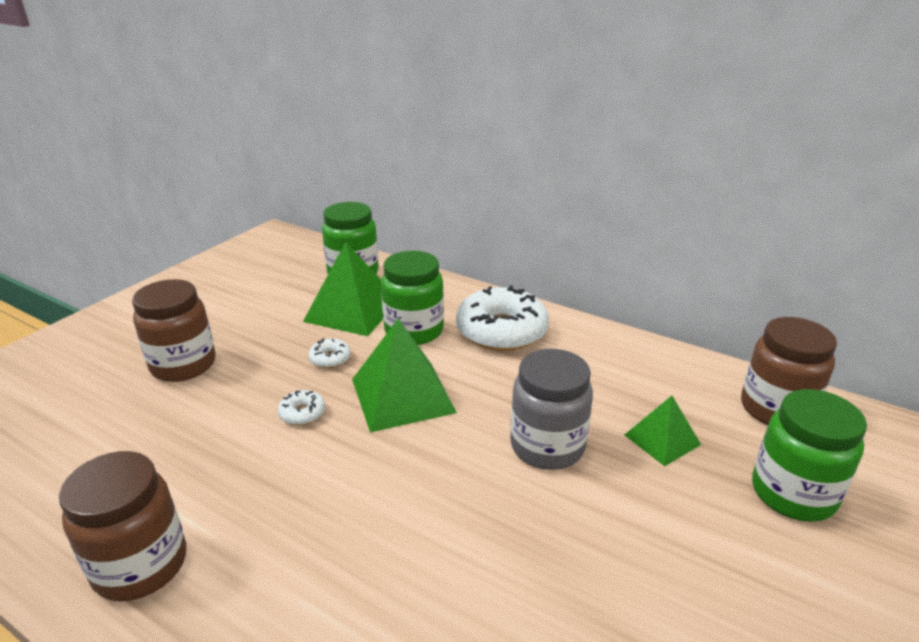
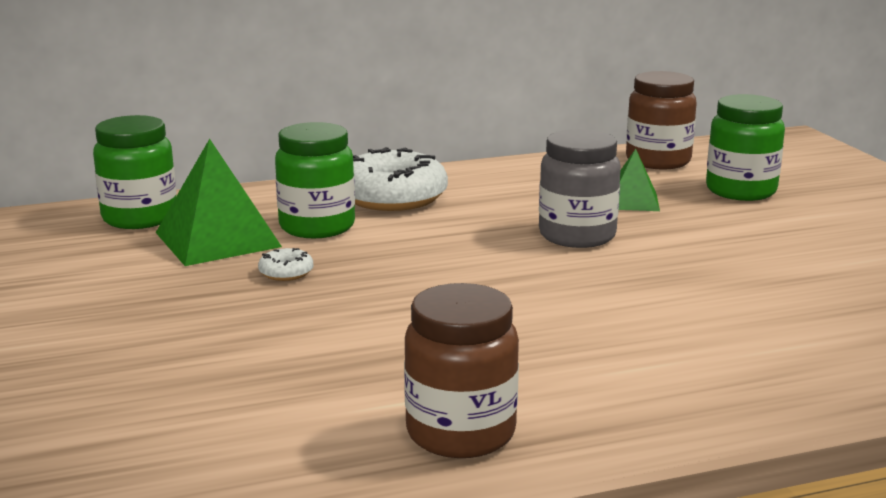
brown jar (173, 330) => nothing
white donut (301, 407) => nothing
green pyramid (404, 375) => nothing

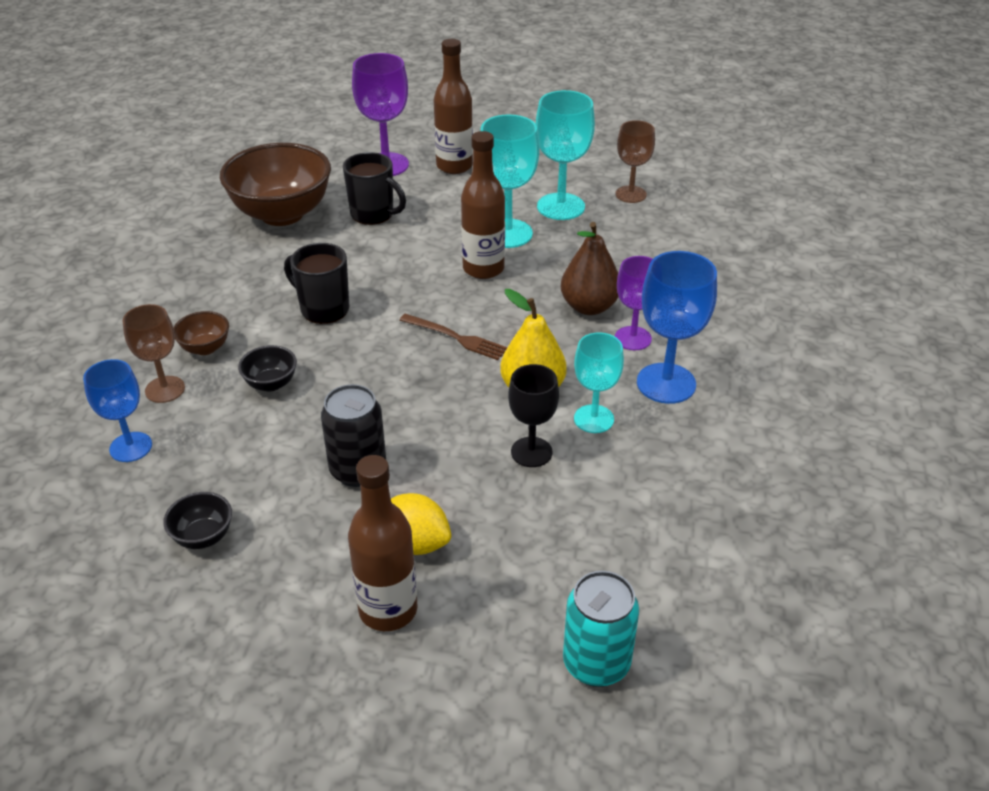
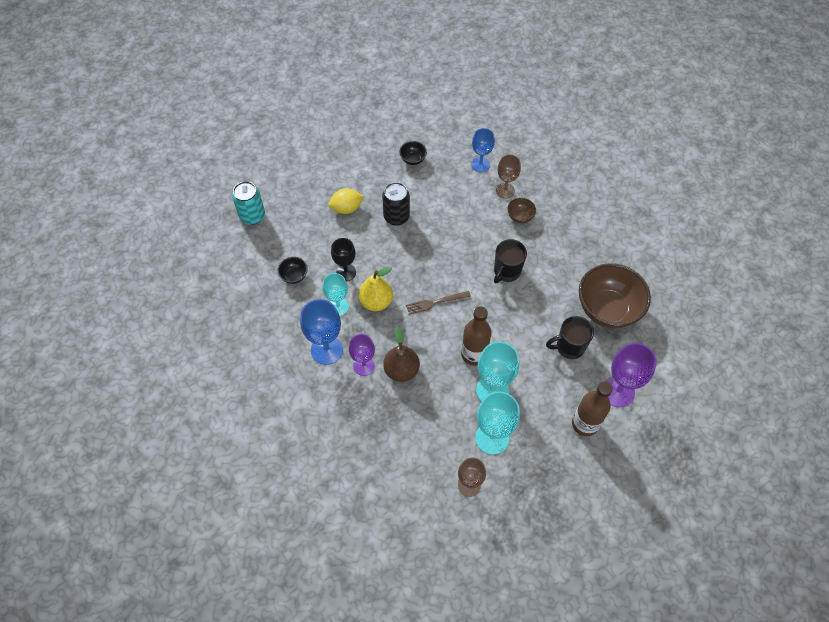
black bowl (267, 368) => black bowl (293, 270), relocated
black mug (316, 283) => black mug (510, 261), 135 degrees clockwise
brown bottle (382, 543) => nothing

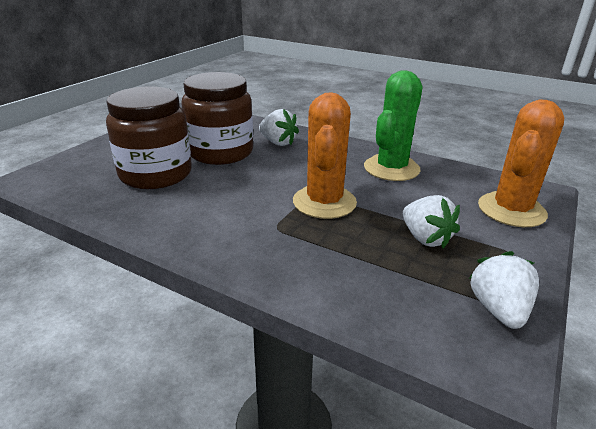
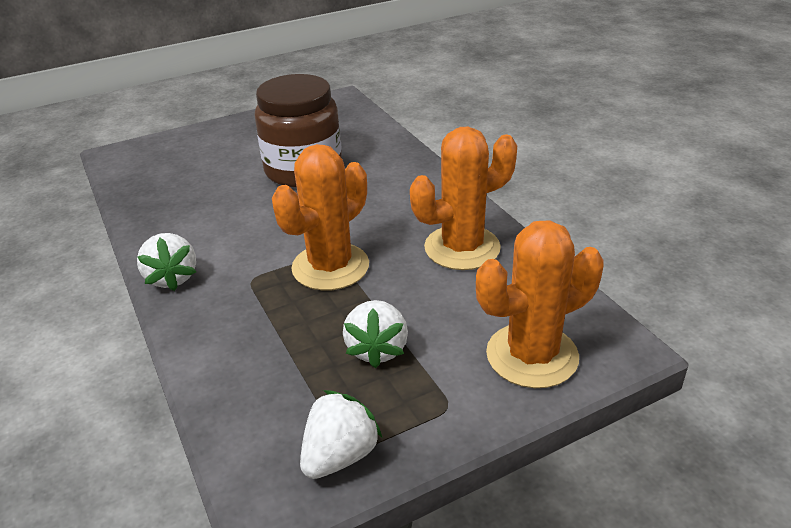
white strawberry (279, 127) => white strawberry (166, 262), relocated
green cactus (393, 125) => orange cactus (463, 198)
brown jar (149, 137) => nothing

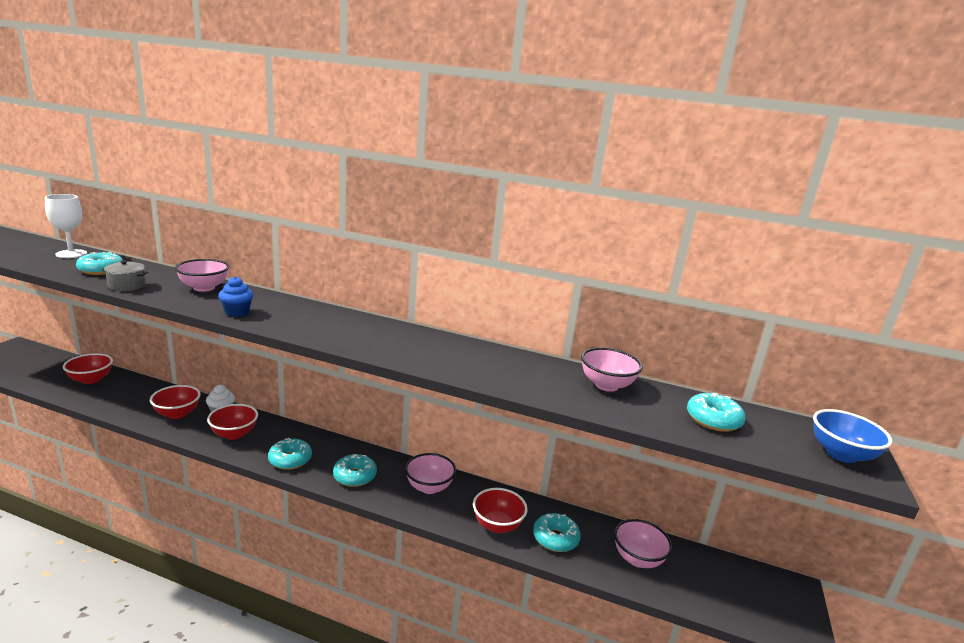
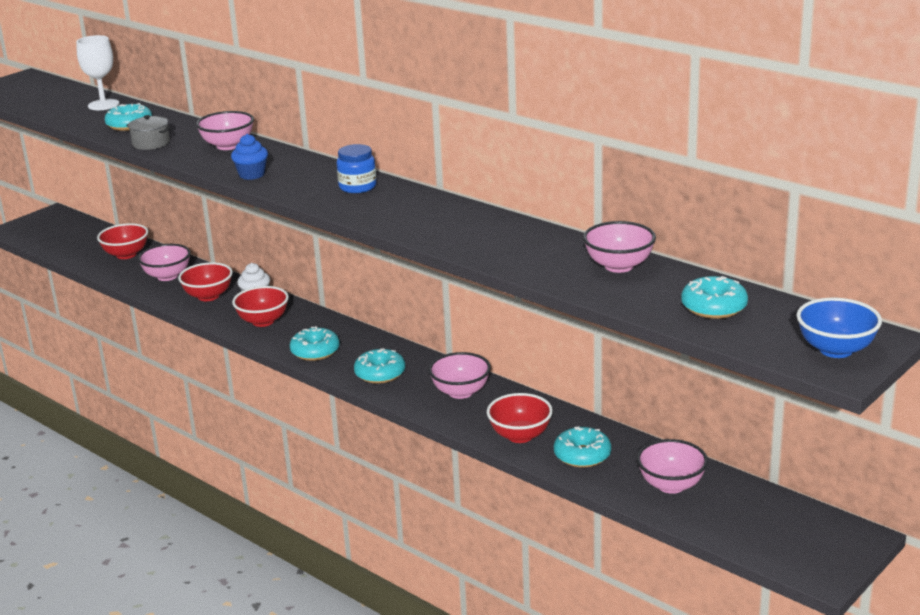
nothing => pink bowl (164, 262)
nothing => blue jar (356, 168)

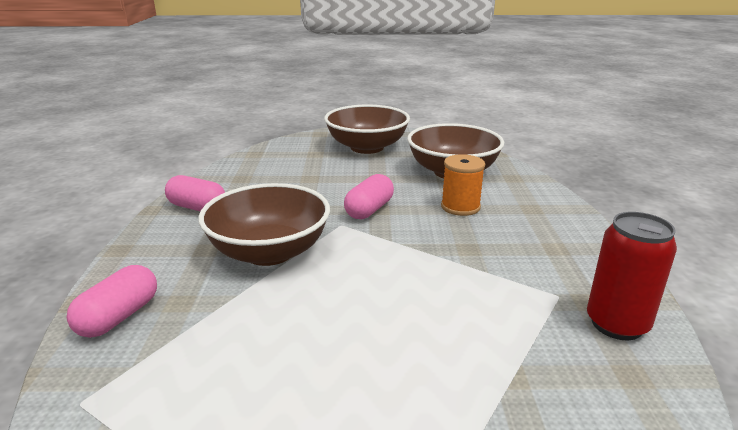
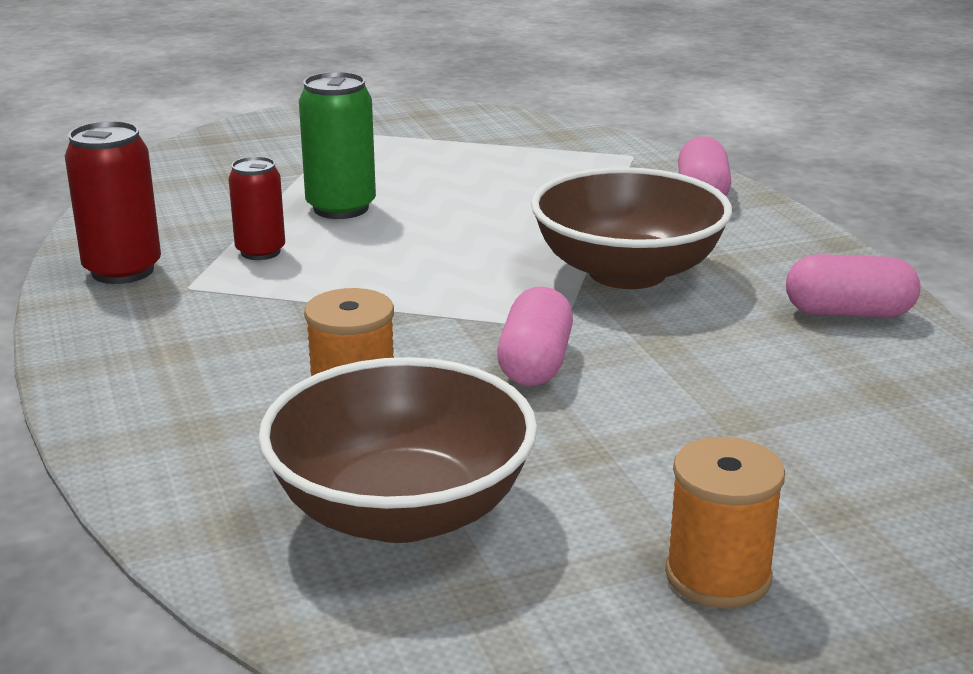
nothing => red can (256, 208)
nothing => green can (337, 145)
brown bowl (367, 129) => orange spool (725, 523)

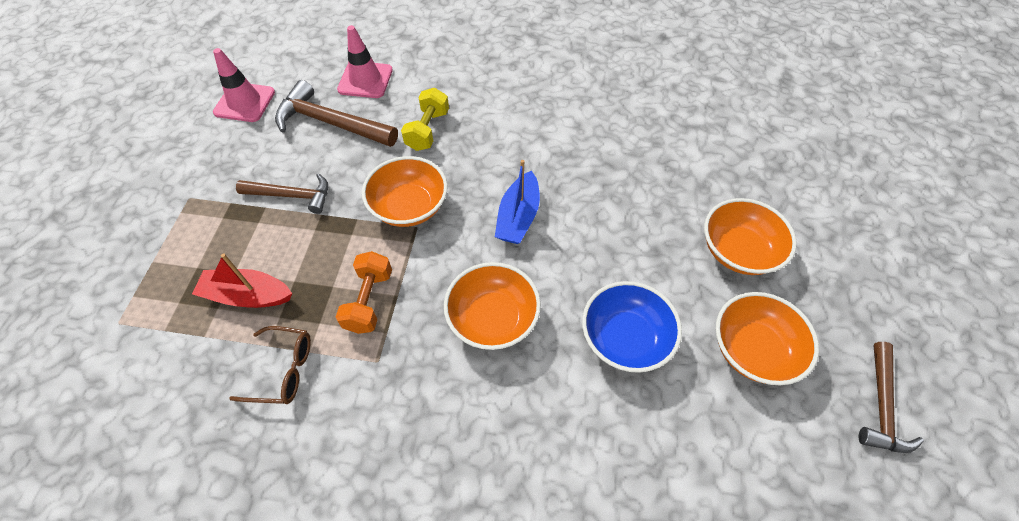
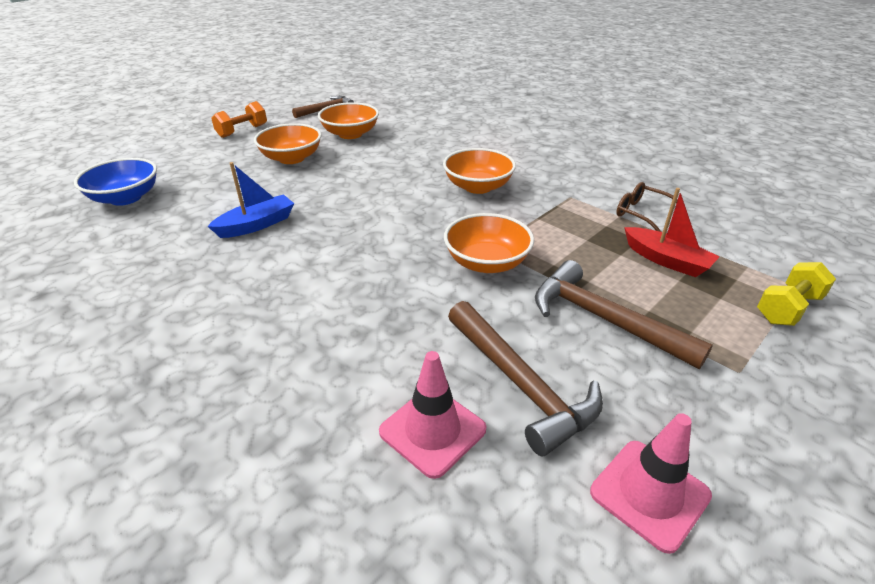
blue bowl (632, 327) => blue bowl (115, 182), relocated
blue boat (517, 202) => blue boat (251, 200), relocated
orange dumbbell (364, 292) => orange dumbbell (239, 119), relocated
brown hammer (282, 193) => brown hammer (624, 314), x1.53
yellow dumbbell (425, 119) => yellow dumbbell (796, 294), relocated

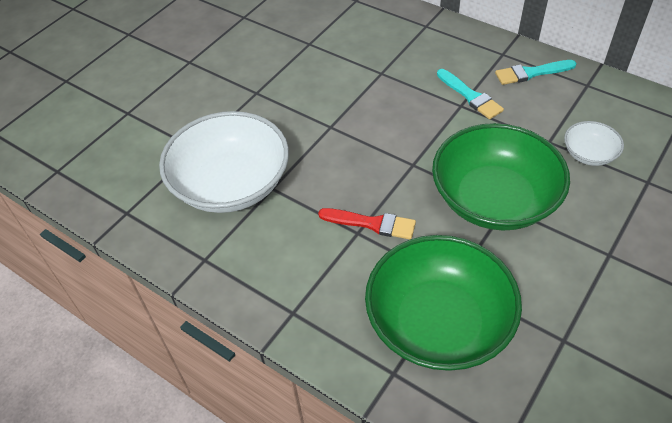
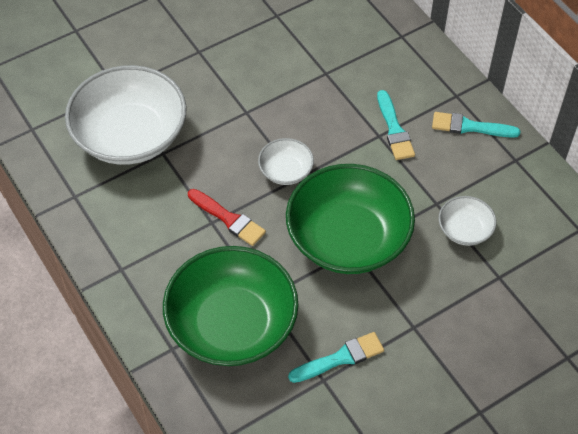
nothing => white bowl (286, 161)
nothing => turquoise brush (336, 357)

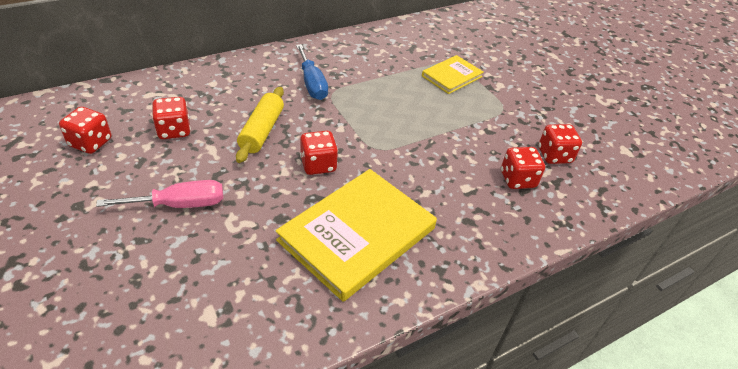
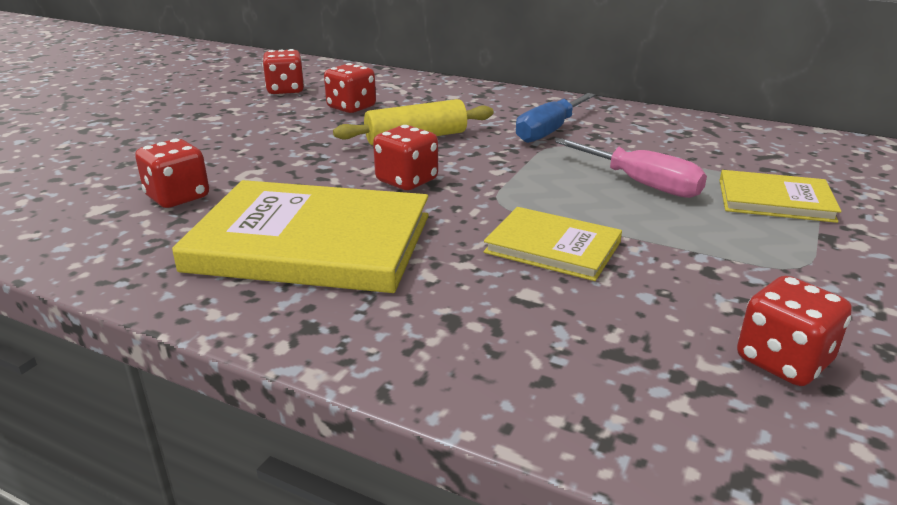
red dice (523, 168) => red dice (172, 173), relocated
nothing => yellow book (553, 244)
pink screwdriver (159, 194) => pink screwdriver (631, 168), relocated

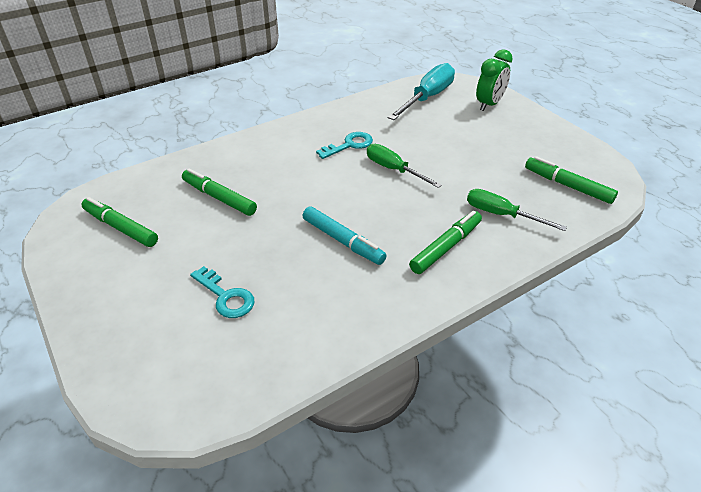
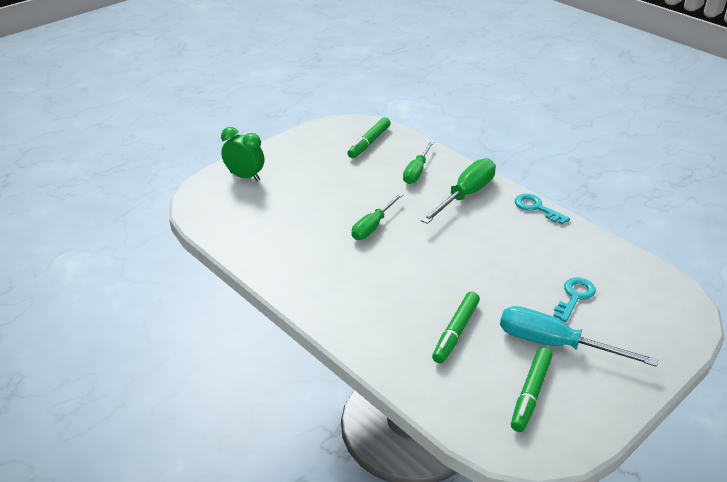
green marker (445, 242) => green screwdriver (458, 191)
turquoise screwdriver (421, 91) => turquoise screwdriver (579, 336), relocated
turquoise key (344, 145) => turquoise key (542, 209), relocated
turquoise marker (345, 235) => nothing

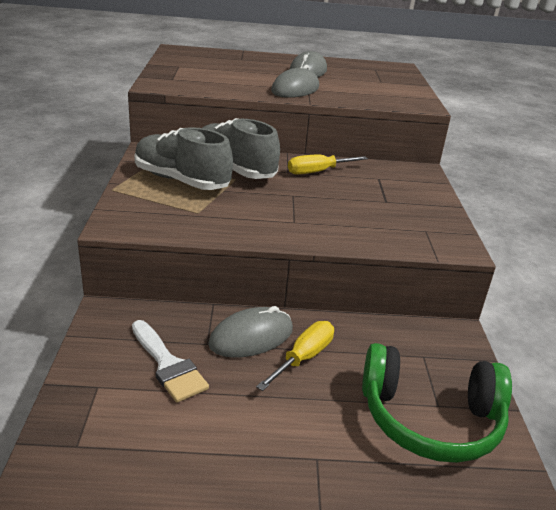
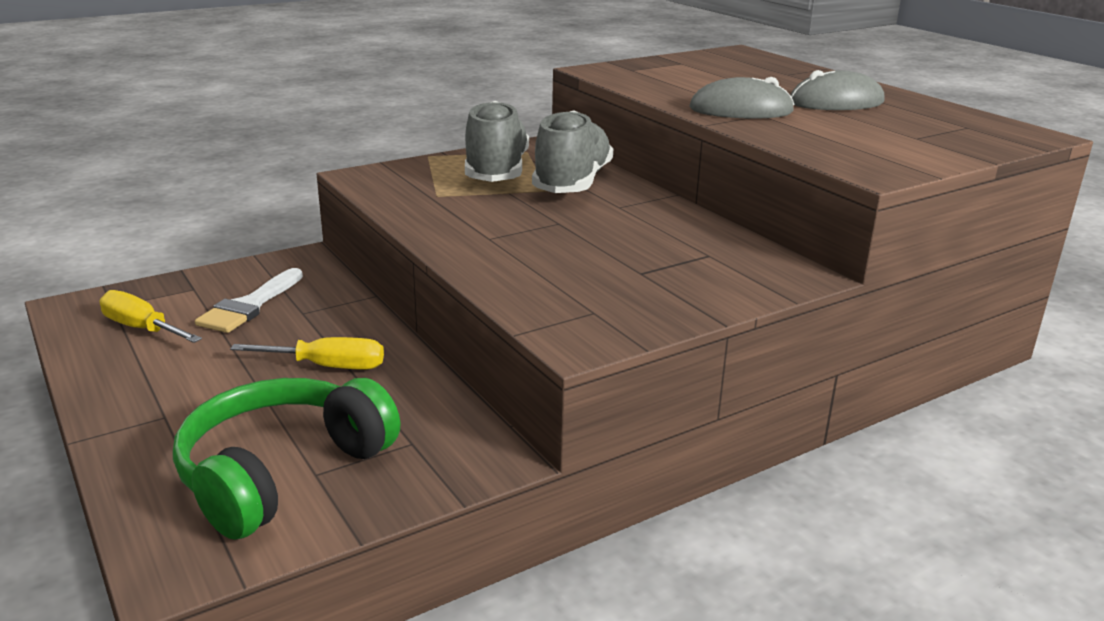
yellow screwdriver (328, 165) => yellow screwdriver (150, 316), relocated
green headphones (437, 403) => green headphones (286, 459), 60 degrees clockwise
grey mouse (250, 332) => nothing

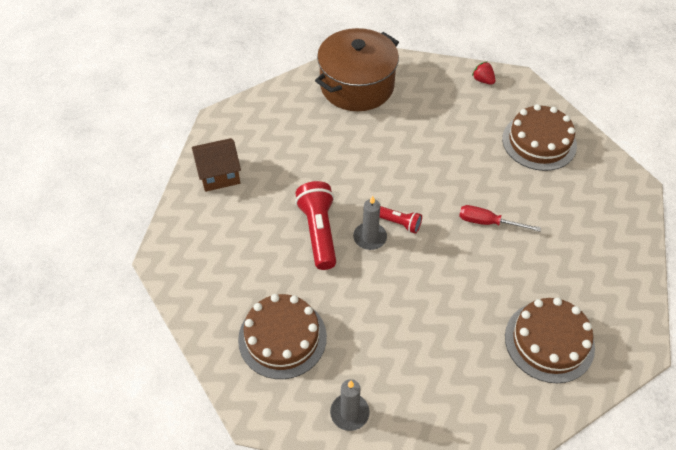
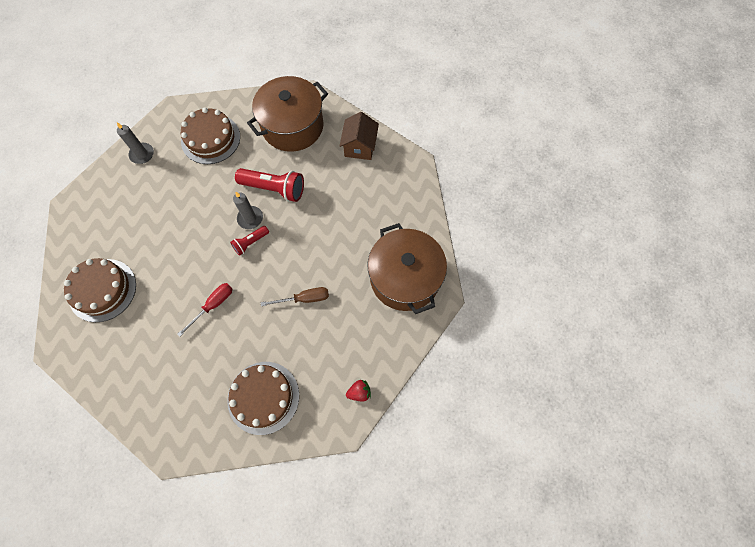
nothing => brown pot (287, 114)
nothing => brown screwdriver (295, 296)

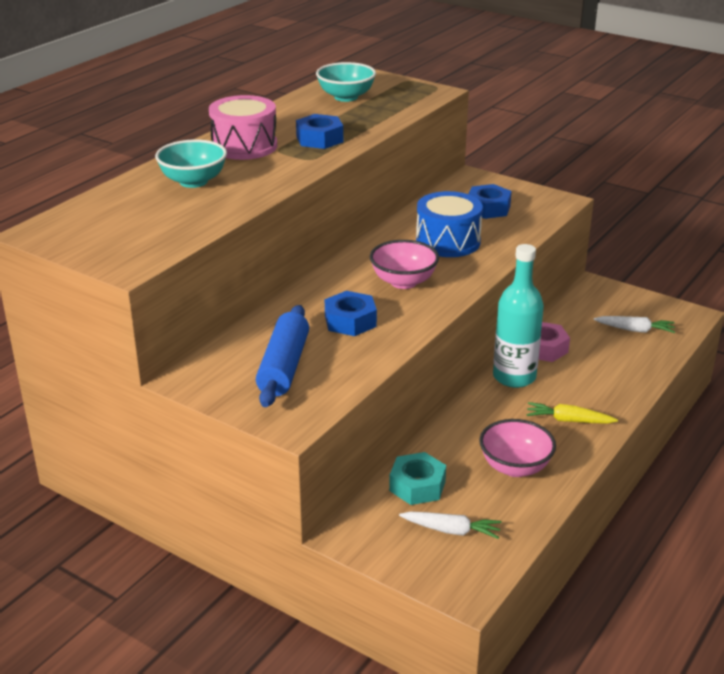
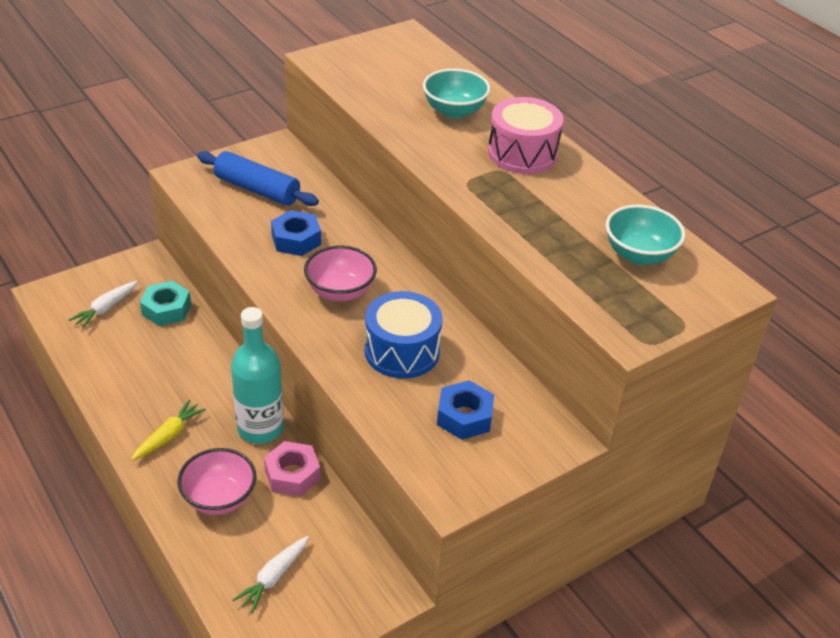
pink bowl (517, 448) => pink bowl (217, 481), relocated
blue nut (319, 131) => nothing

